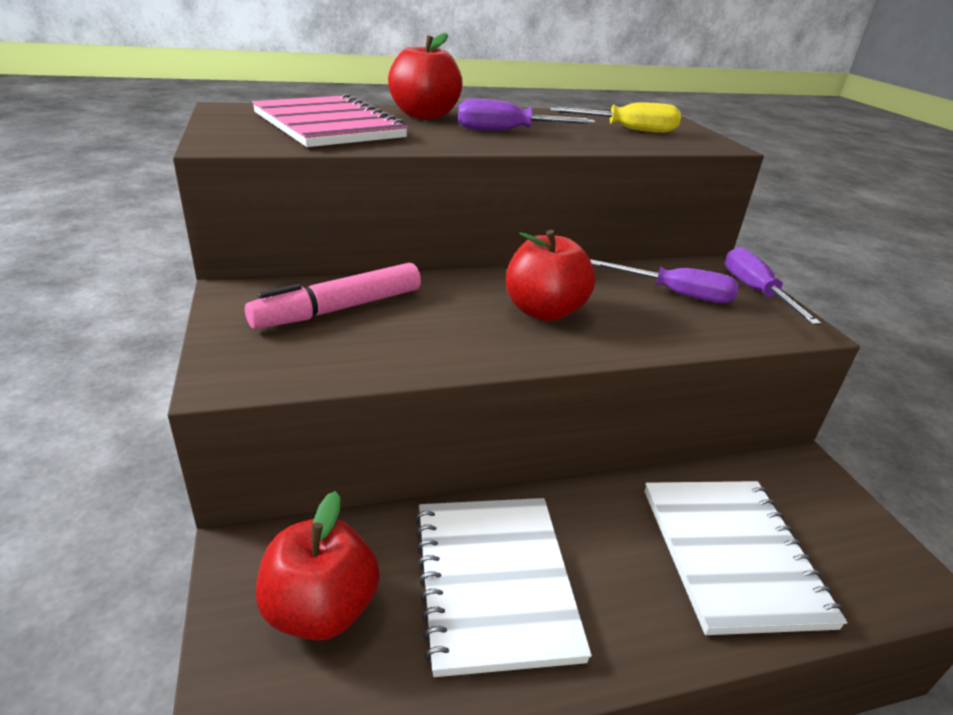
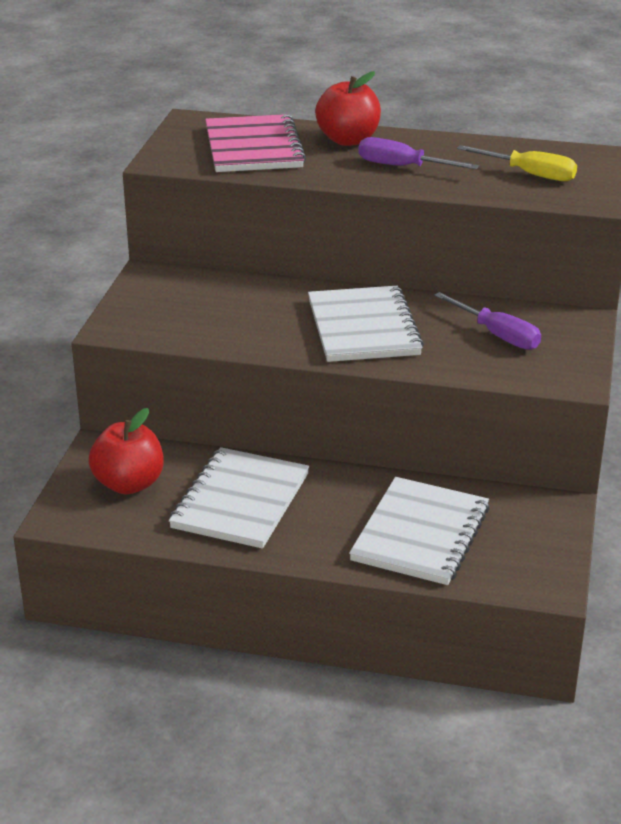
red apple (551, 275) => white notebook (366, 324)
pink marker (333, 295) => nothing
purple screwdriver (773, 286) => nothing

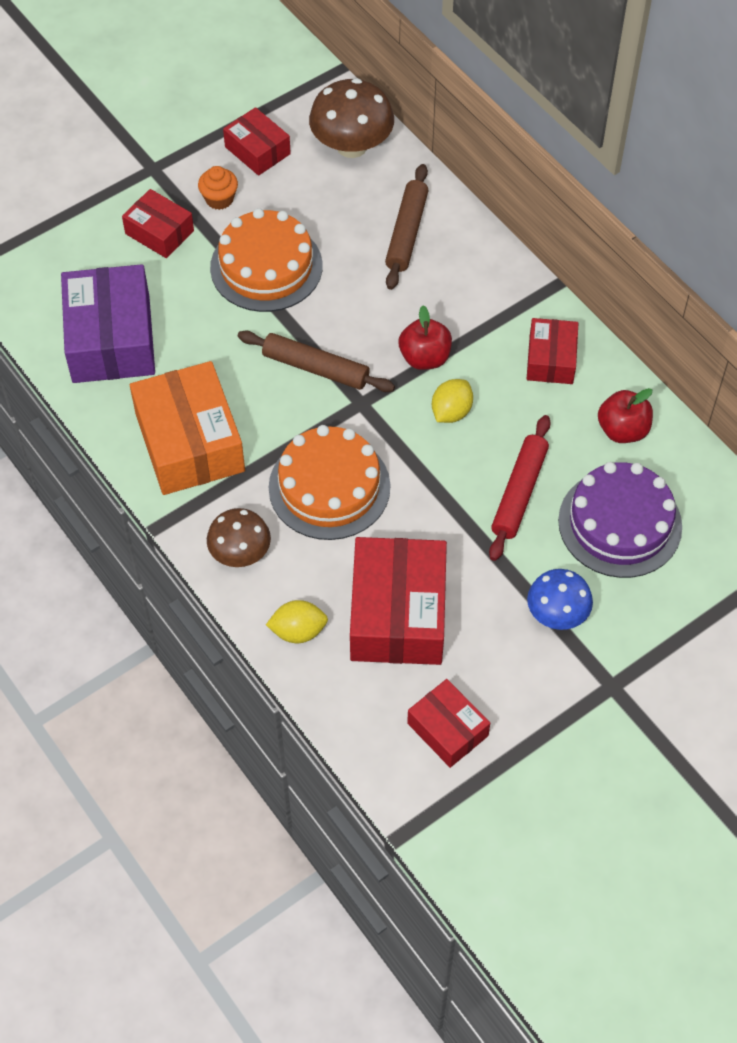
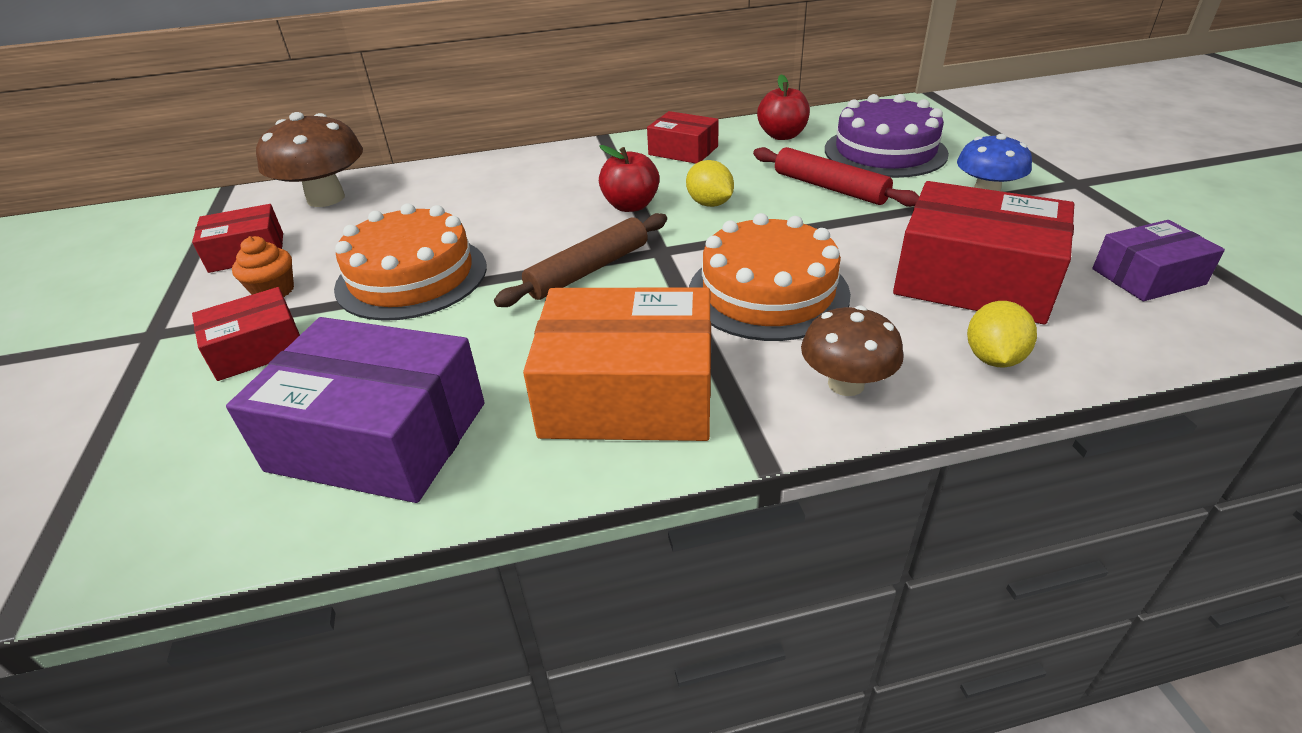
red box (448, 723) => purple box (1158, 260)
brown rolling pin (407, 227) => nothing

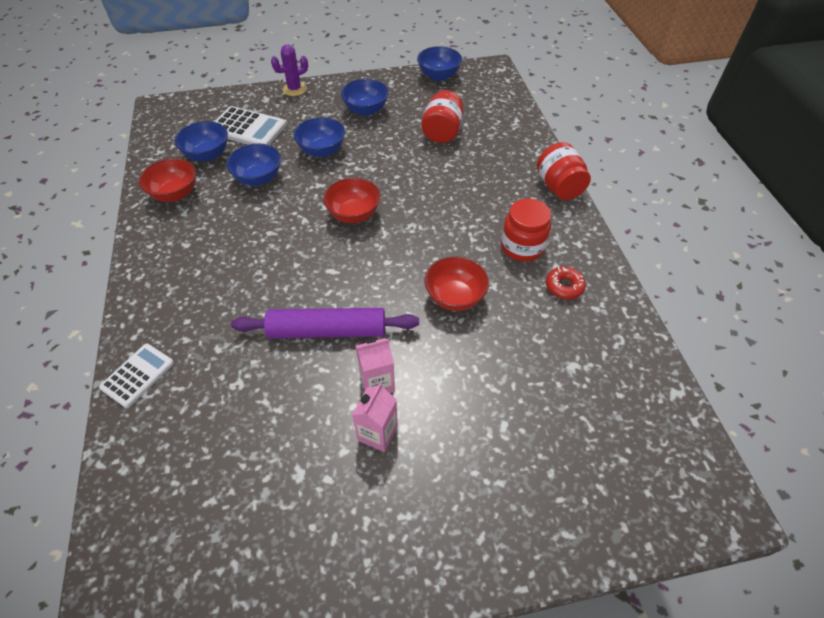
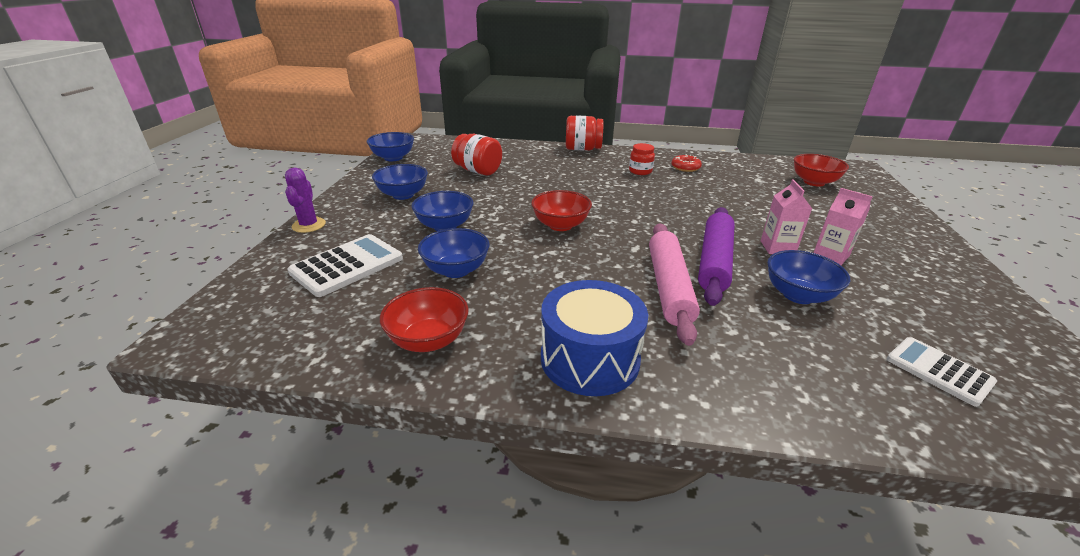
nothing => blue drum (594, 338)
red jar (526, 230) => red jar (642, 159), x0.65
nothing => pink rolling pin (674, 284)
blue bowl (201, 141) => blue bowl (808, 277), relocated
red bowl (457, 283) => red bowl (821, 170), relocated
white calculator (136, 375) => white calculator (942, 372), relocated

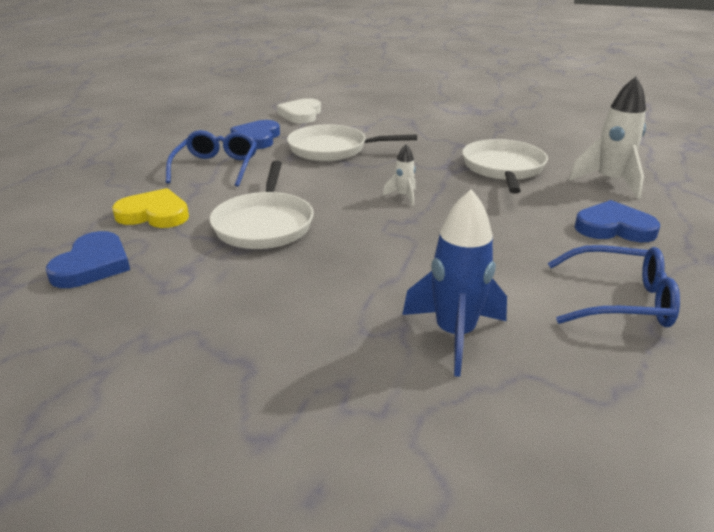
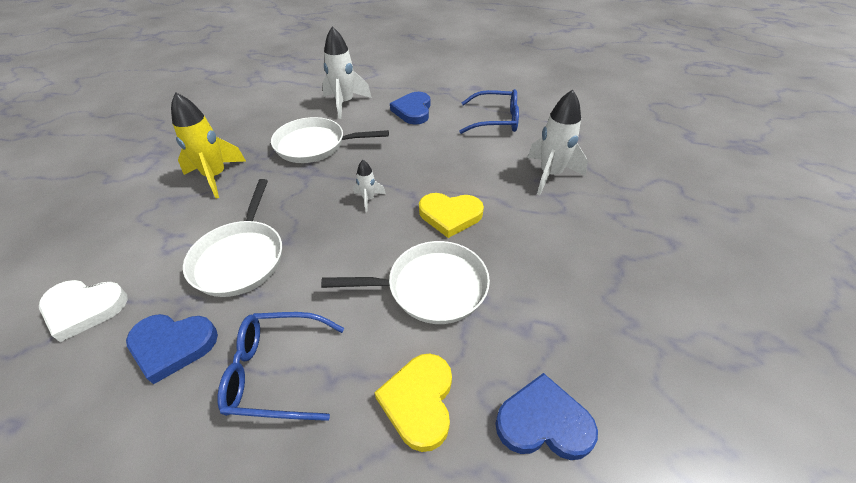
nothing => yellow rocket (208, 145)
nothing => yellow heart (451, 215)
blue glasses (614, 286) => blue glasses (489, 111), 90 degrees clockwise
blue rocket (454, 283) => white rocket (558, 142)

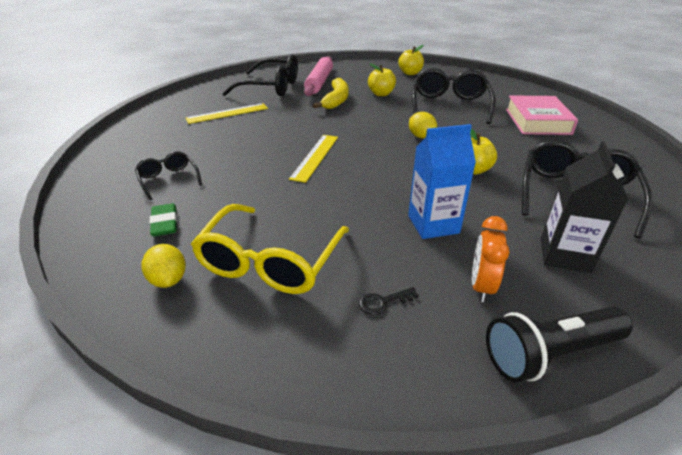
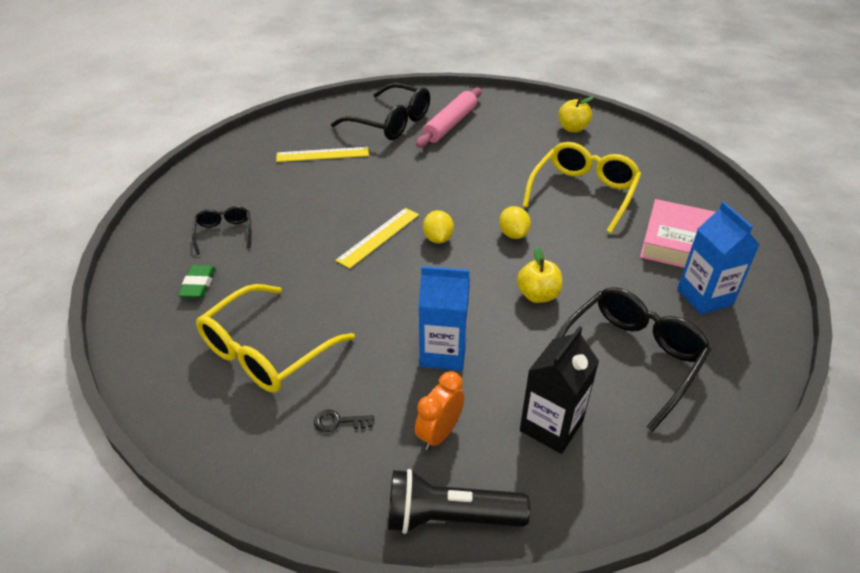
yellow lemon (163, 266) => yellow lemon (438, 227), relocated
black glasses (454, 96) => yellow glasses (581, 187)
nothing => blue carton (718, 258)
yellow banana (331, 93) => nothing
yellow apple (382, 79) => nothing

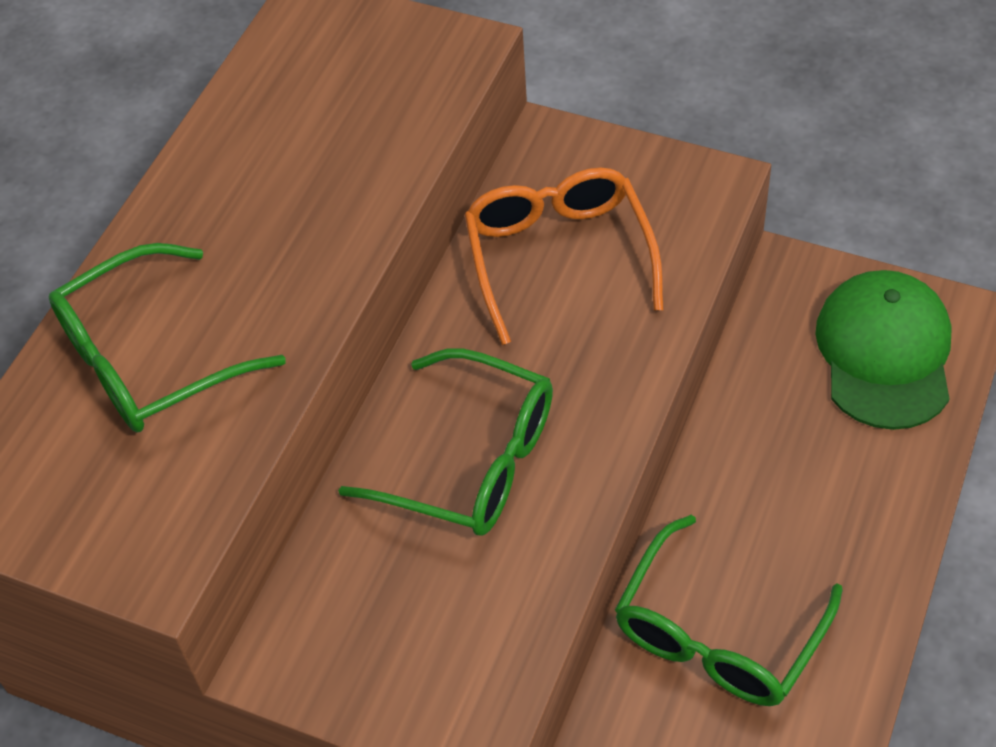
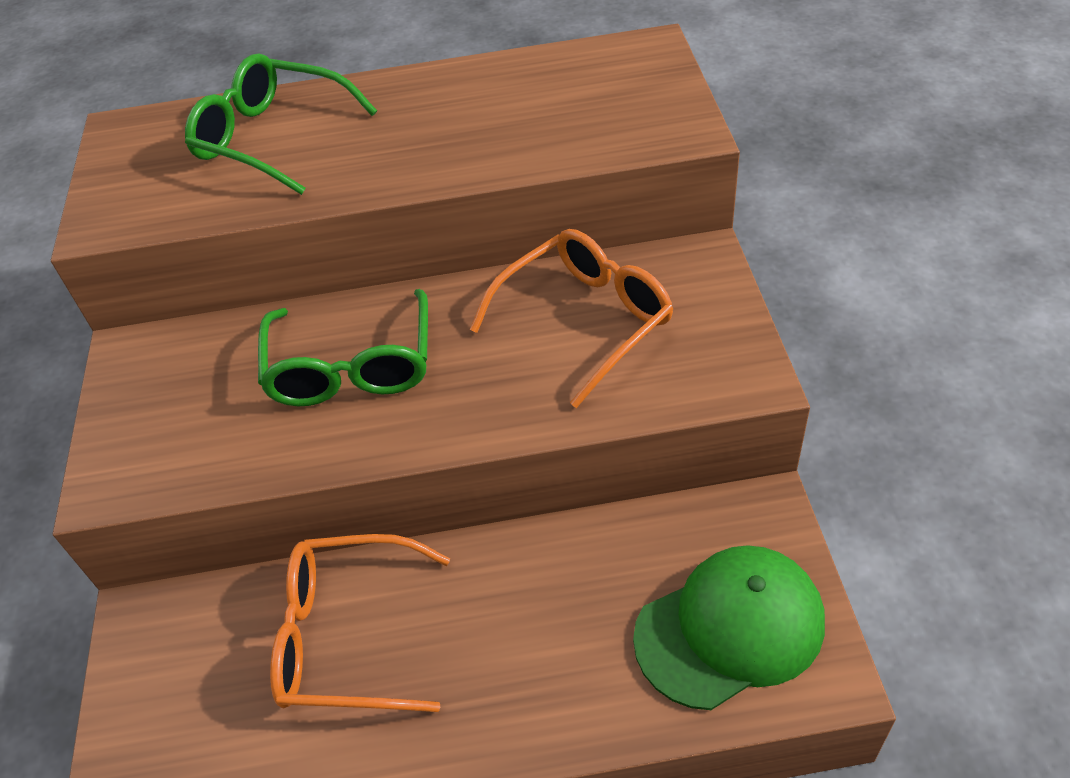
green glasses (729, 610) => orange glasses (360, 623)

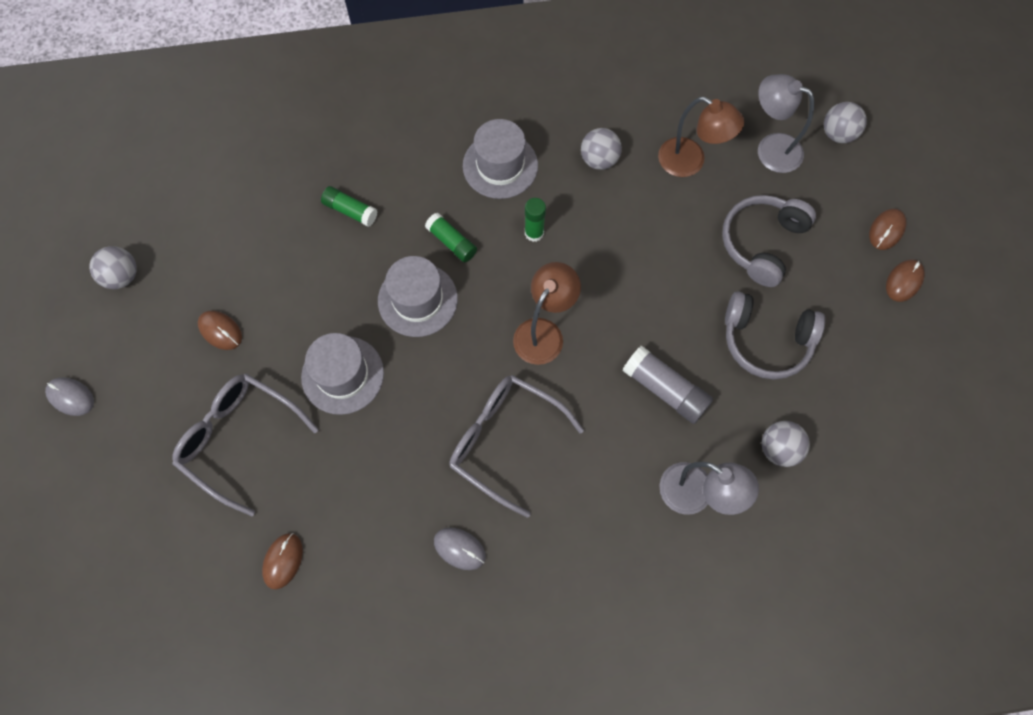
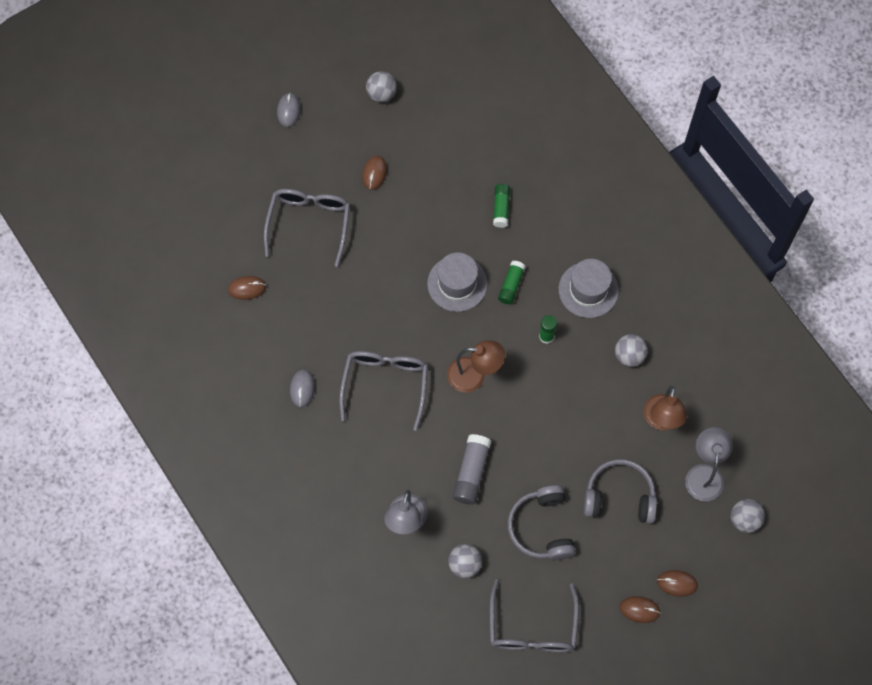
nothing => grey glasses (534, 615)
grey hat (342, 374) => nothing

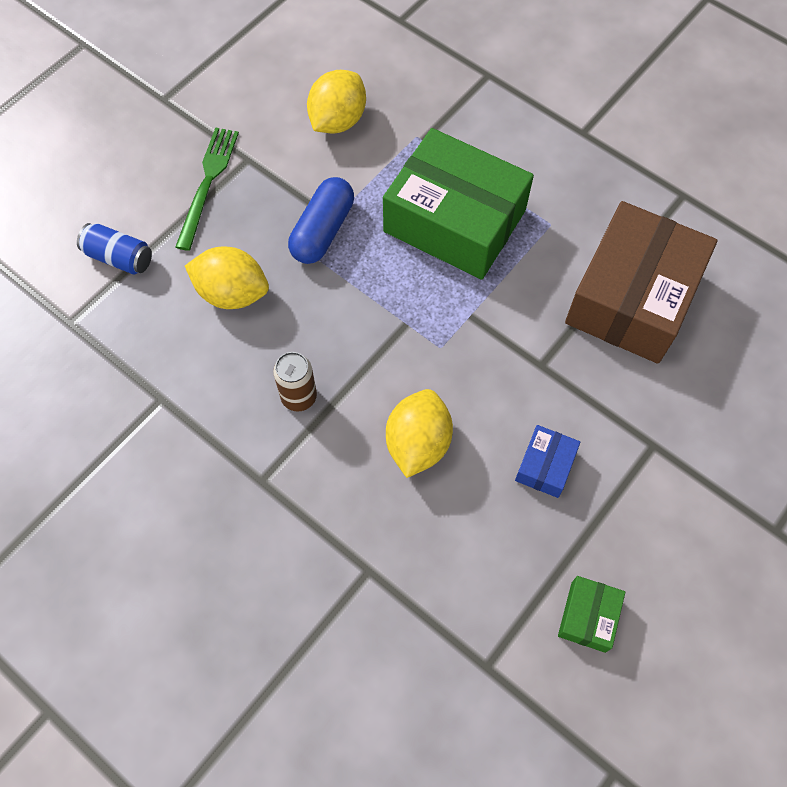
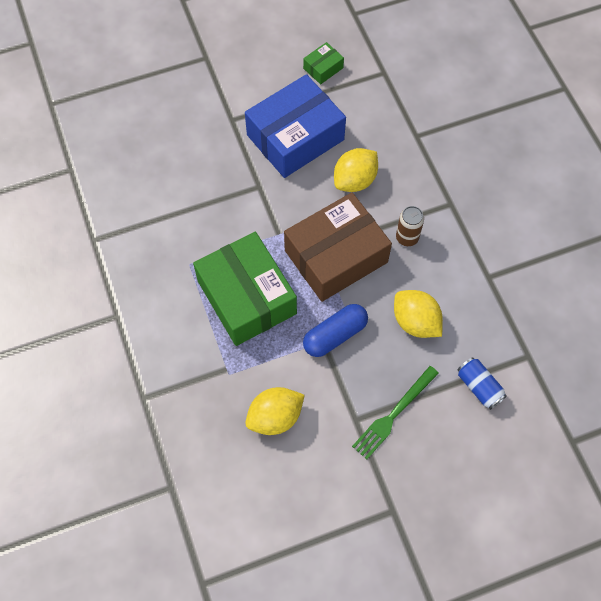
blue box (547, 461) => blue box (295, 126), x2.35
brown box (641, 282) => brown box (338, 247), relocated

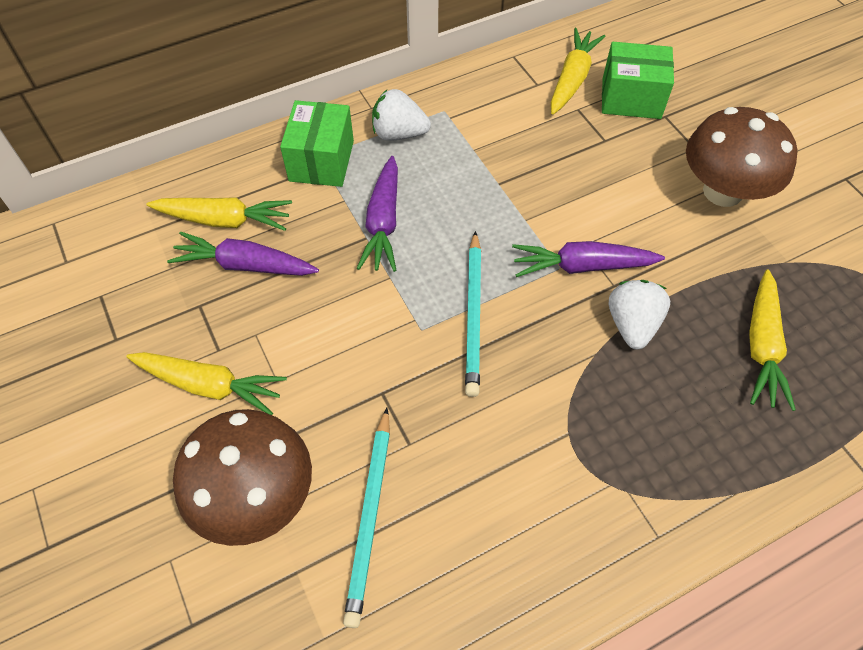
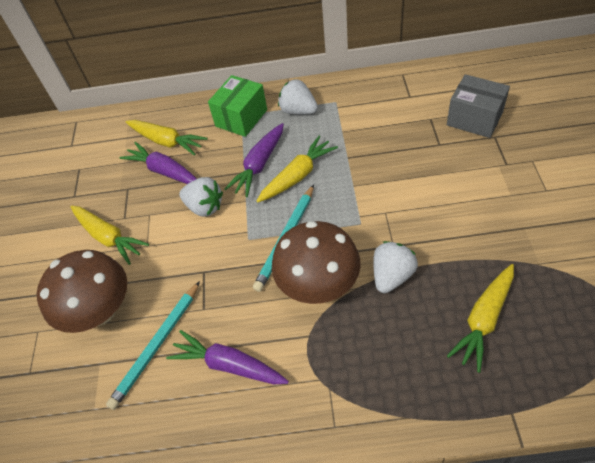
purple carrot (588, 259) => purple carrot (227, 357), relocated
nothing => white strawberry (201, 197)
yellow carrot (578, 71) => yellow carrot (297, 169), relocated
brown mushroom (742, 157) => brown mushroom (316, 262), relocated
green box (638, 80) => grey box (478, 106)

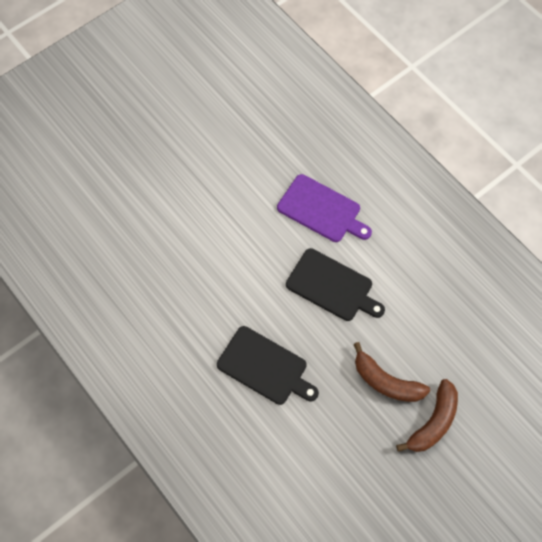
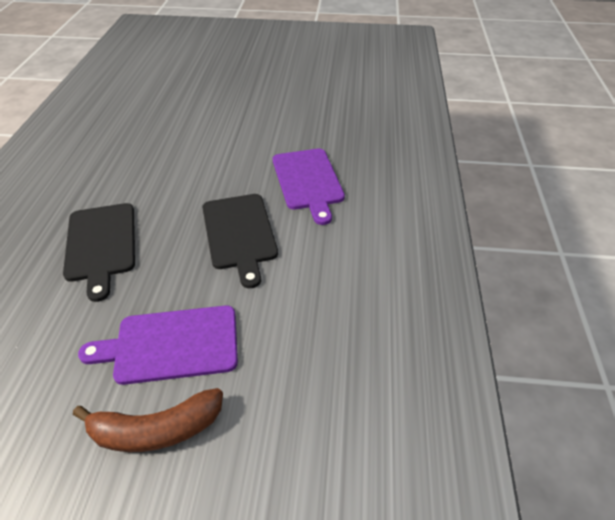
brown banana (391, 372) => purple cutting board (158, 345)

